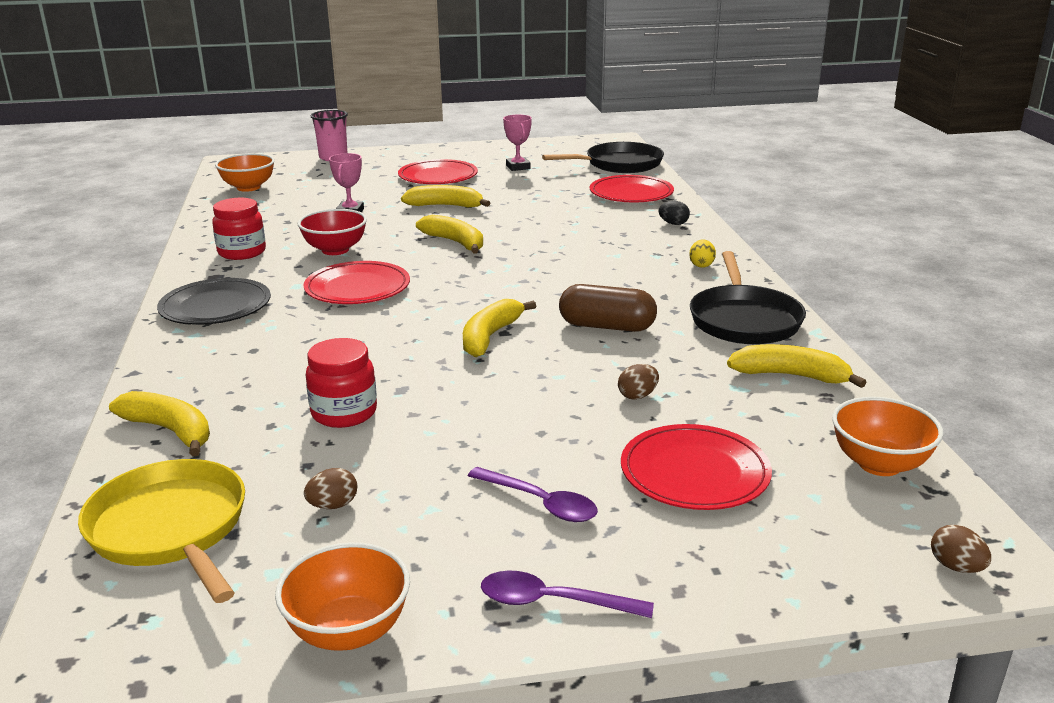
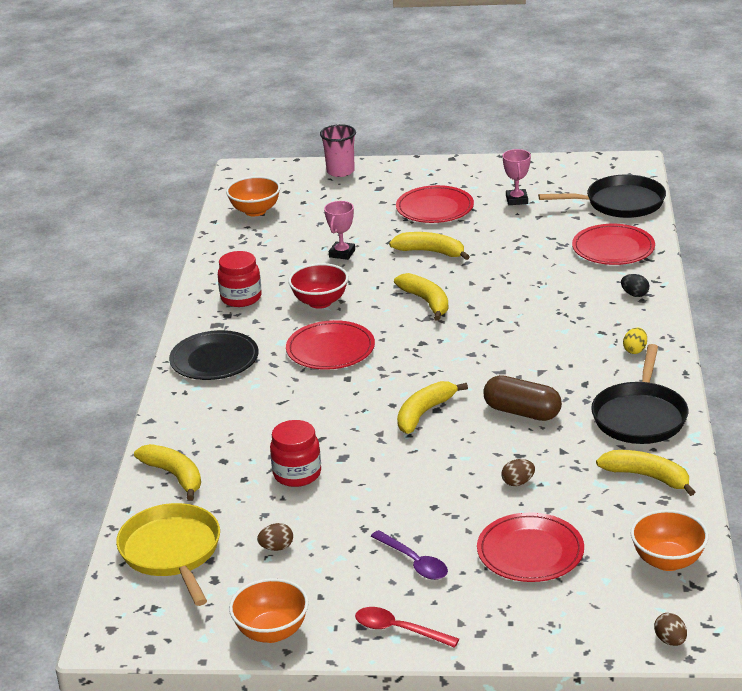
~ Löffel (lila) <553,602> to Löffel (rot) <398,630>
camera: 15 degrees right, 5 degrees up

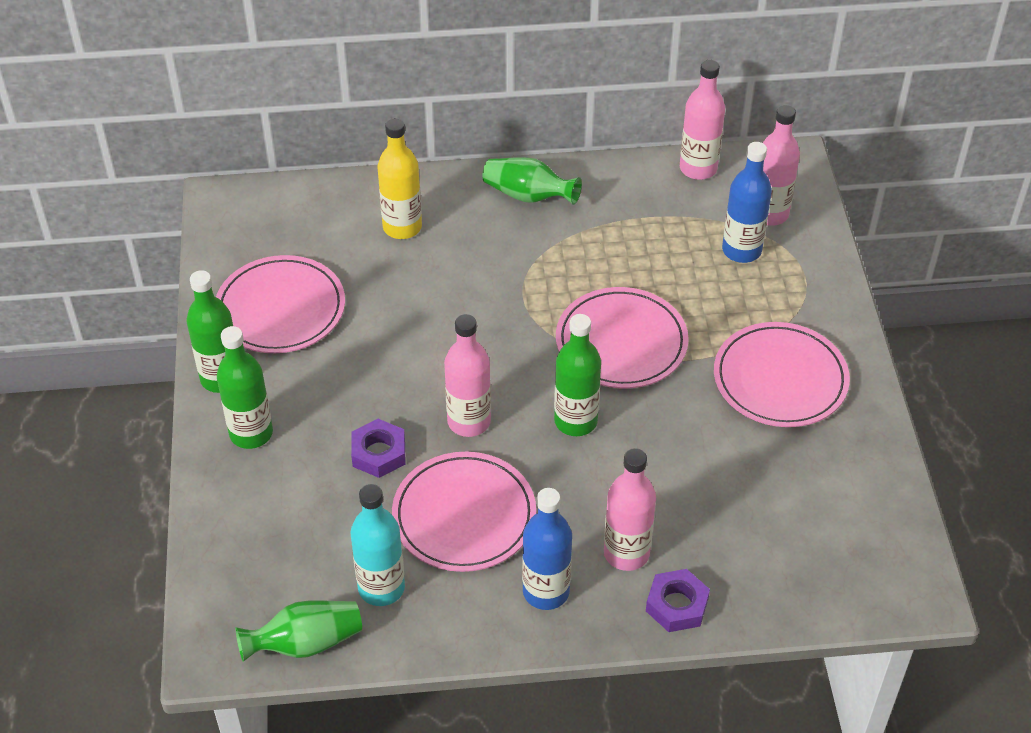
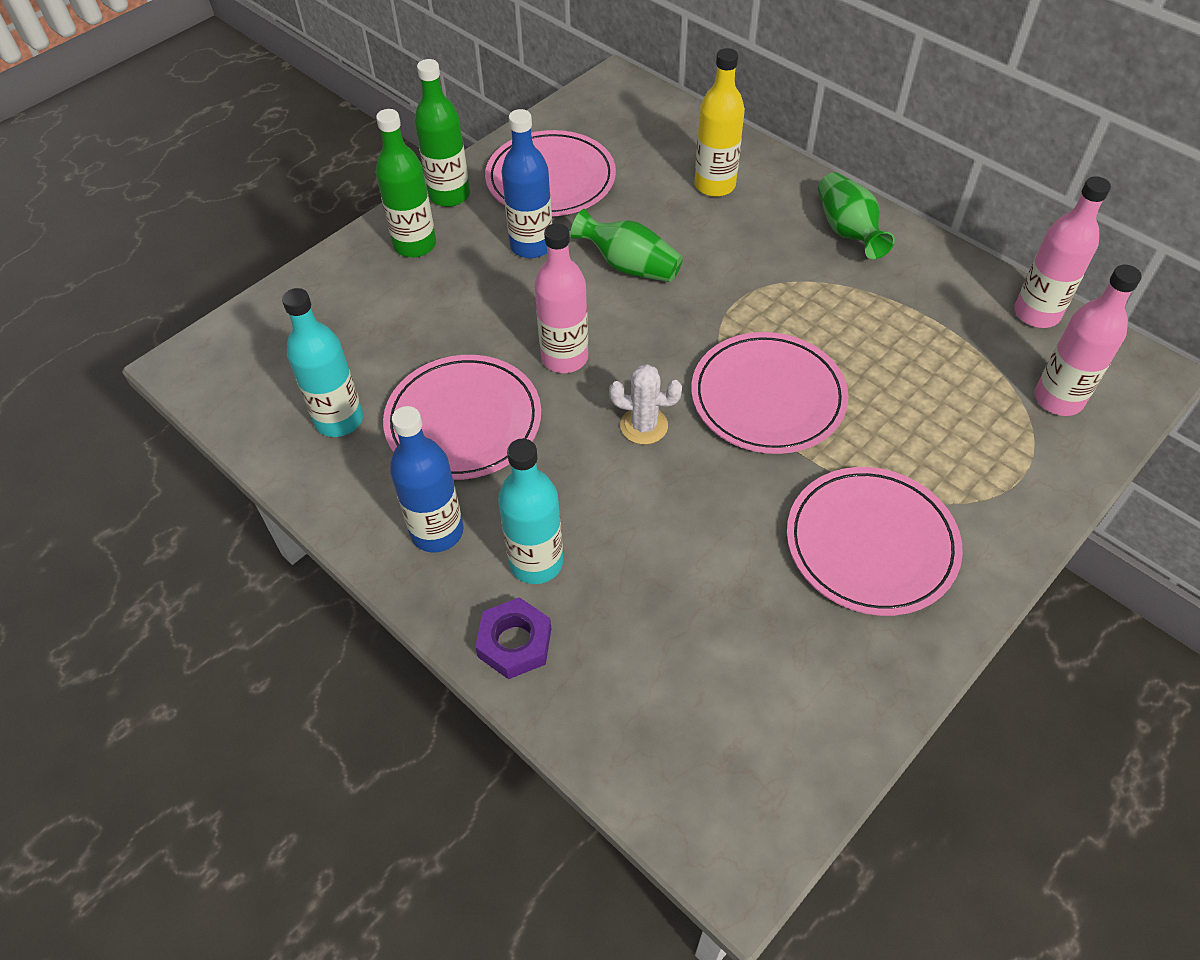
~ Flasche (rosa) <626,553> to Flasche (türkis) <536,562>
~ Flasche (blau) <741,250> to <531,245>
~ Vase (grün) <306,643> to <629,266>
~ Flasche (grün) <575,421> to Kaktus (weiß) <644,426>
- Sechskantmutter (lila) <378,453>
camera: 50 degrees right, 5 degrees up

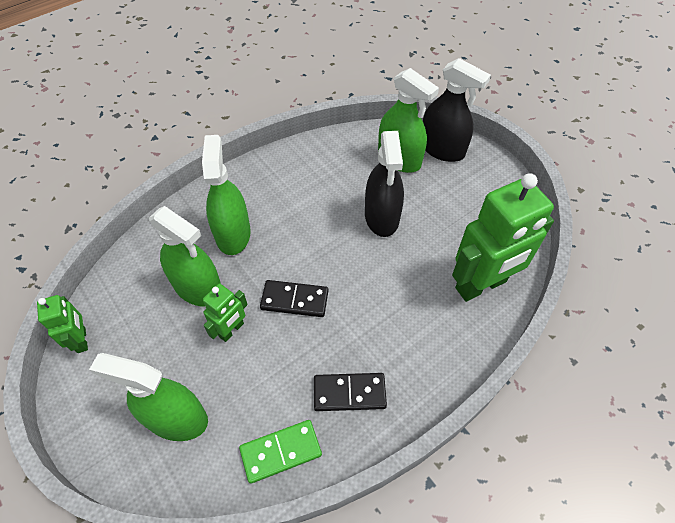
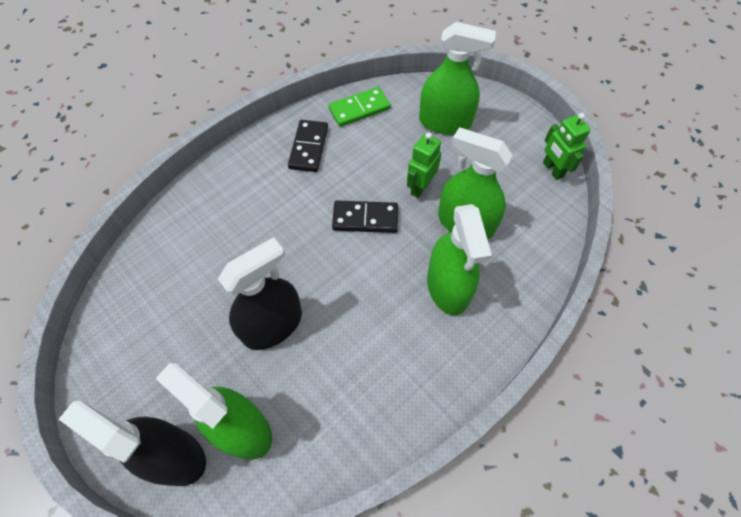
~ Sprühflasche (schwarz) <382,217> = <272,325> 60 degrees clockwise
~ Dominostein (schwarz) <349,393> = <308,147> 75 degrees counterclockwise
- Roboter (grün) <481,285>
camera: 175 degrees right, 5 degrees up

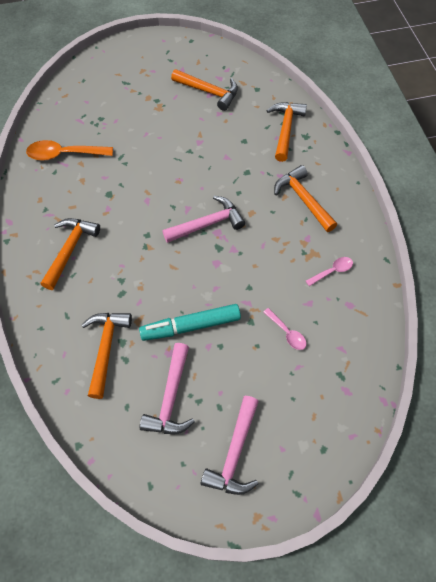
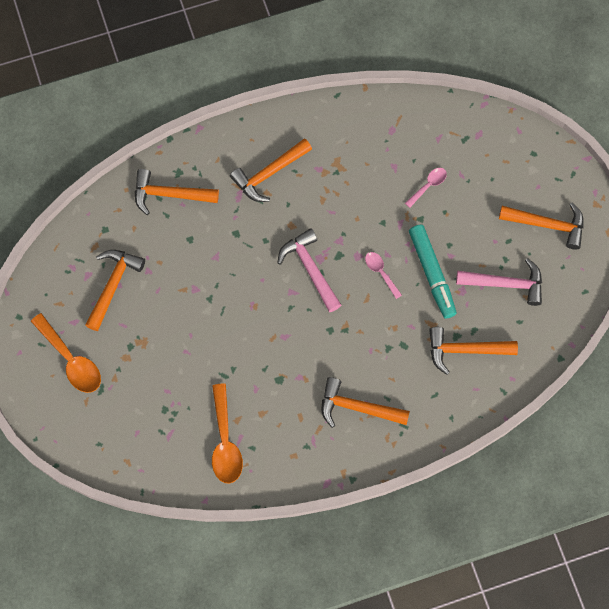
+ Löffel (orange) <71,360>
~ Löffel (rosa) <332,271> to <380,272>
~ Hammer (rosa) <234,453> to Hammer (orange) <547,225>
camera: 95 degrees left, 10 degrees up

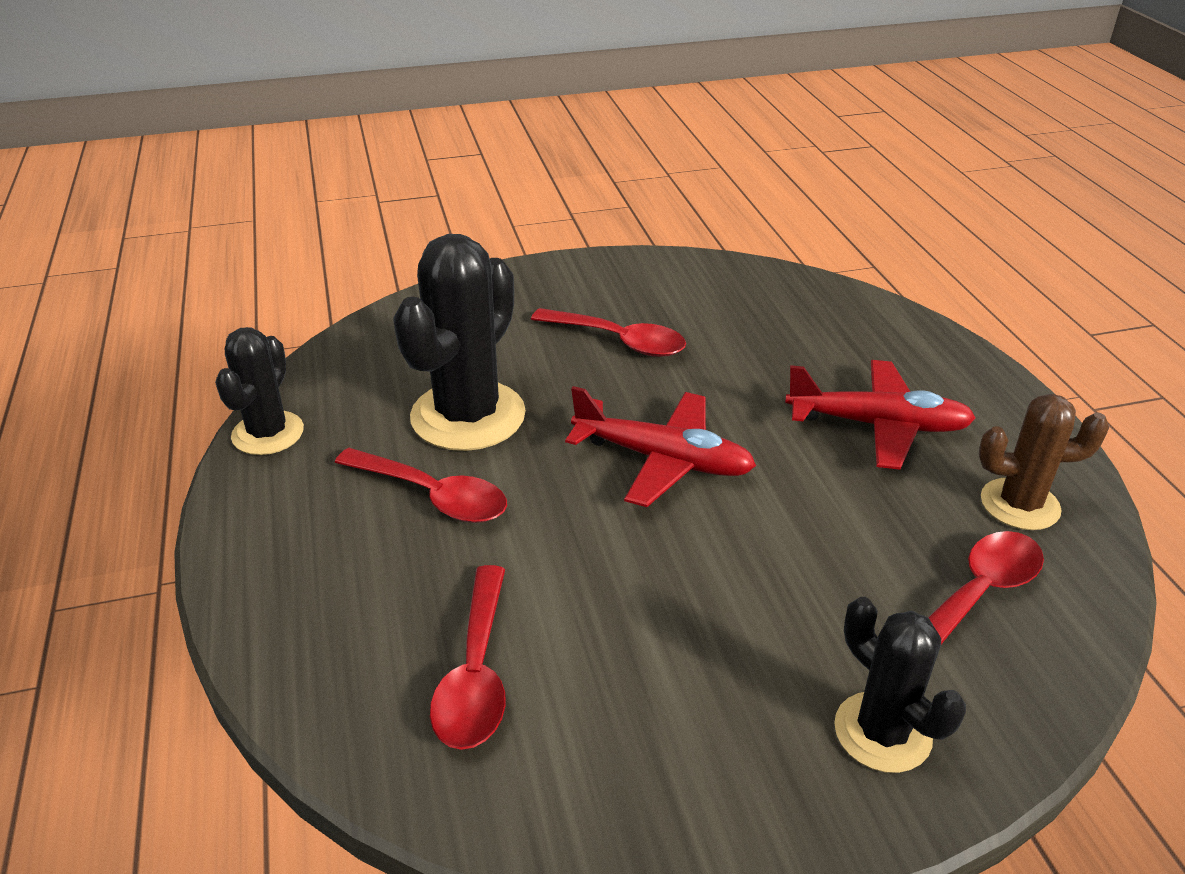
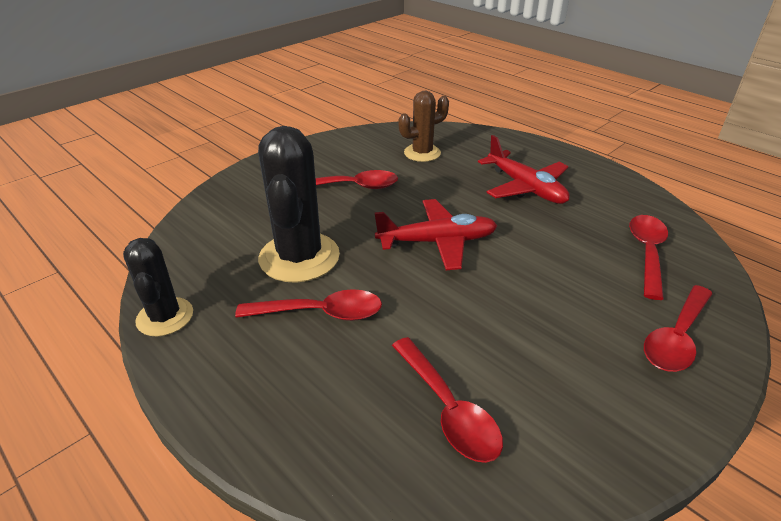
~ Kaktus (braun) <1019,504> to <422,153>
~ Flugzeug (rot) <878,425> = <526,187> 75 degrees clockwise
~ Kaktus (schwarz) <882,732> to Löffel (rot) <676,338>
camera: 30 degrees left, 0 degrees up

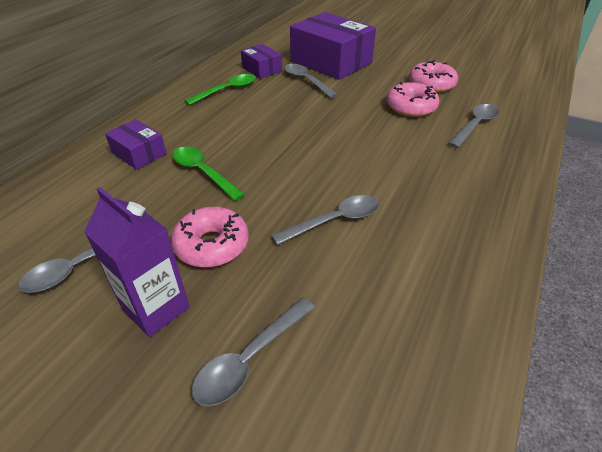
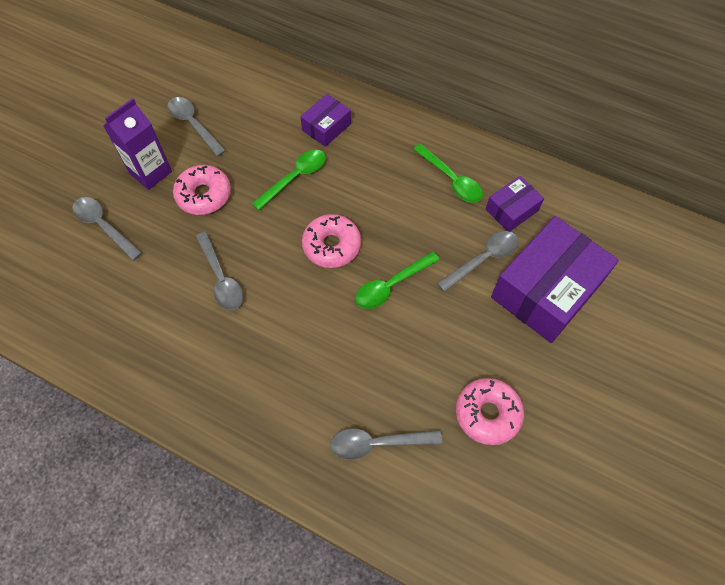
~ Donut (rosa) <411,107> to <331,246>
~ Löffel (grau) <475,125> = <377,443> 135 degrees clockwise
+ Löffel (grün) <391,285>
camera: 90 degrees right, 20 degrees up

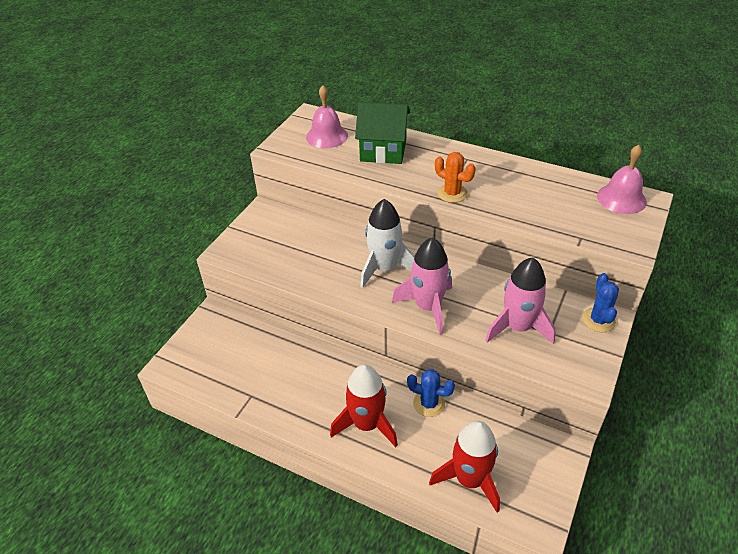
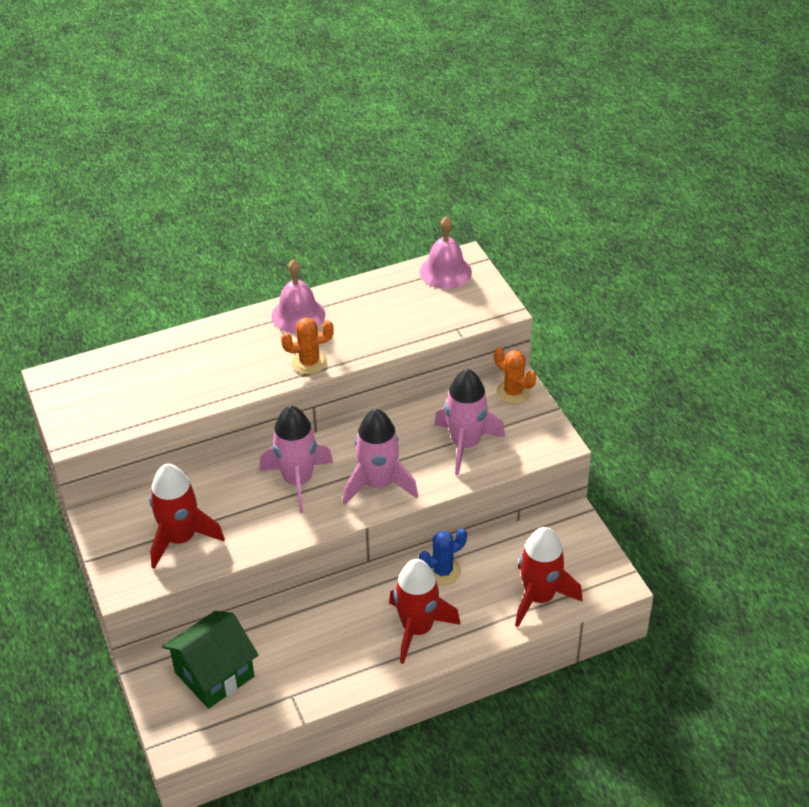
+ Rakete (rot) <181,538>
~ Haus (grün) <383,150> to <214,674>
~ Rakete (weiß) <384,268> to Rakete (rosa) <297,481>
~ Glocke (rosa) <327,136> to <298,315>
~ Kaktus (blau) <598,320> to Kaktus (orange) <513,392>
camera: 50 degrees left, 0 degrees up

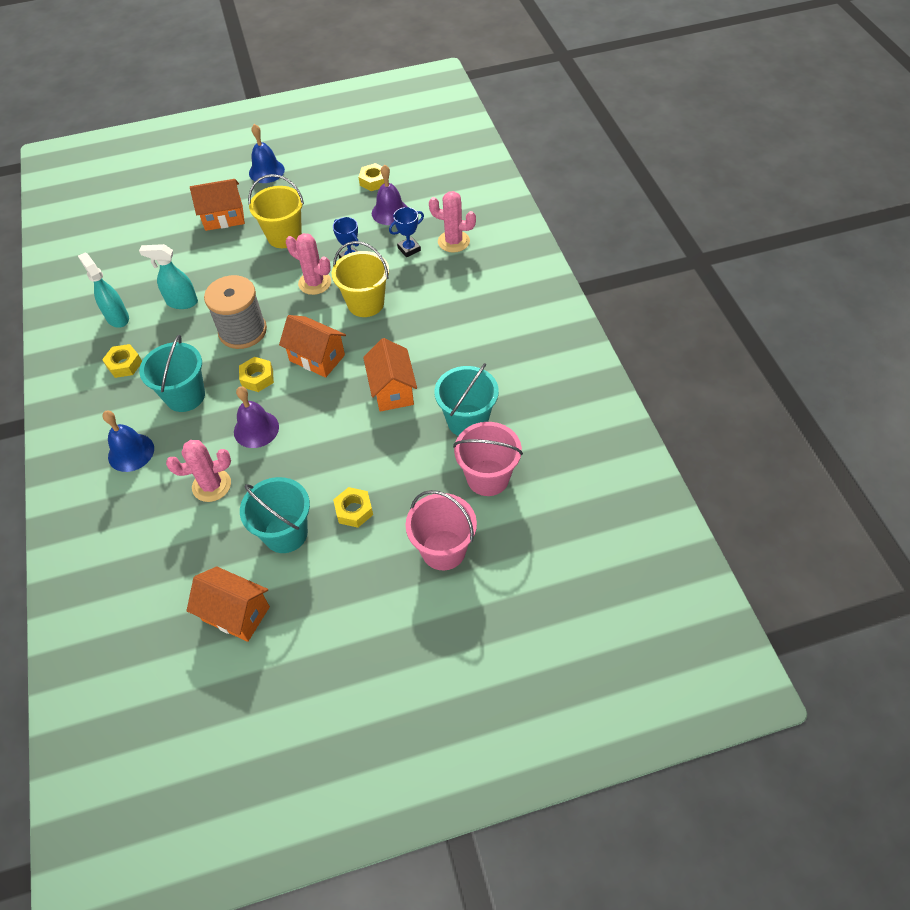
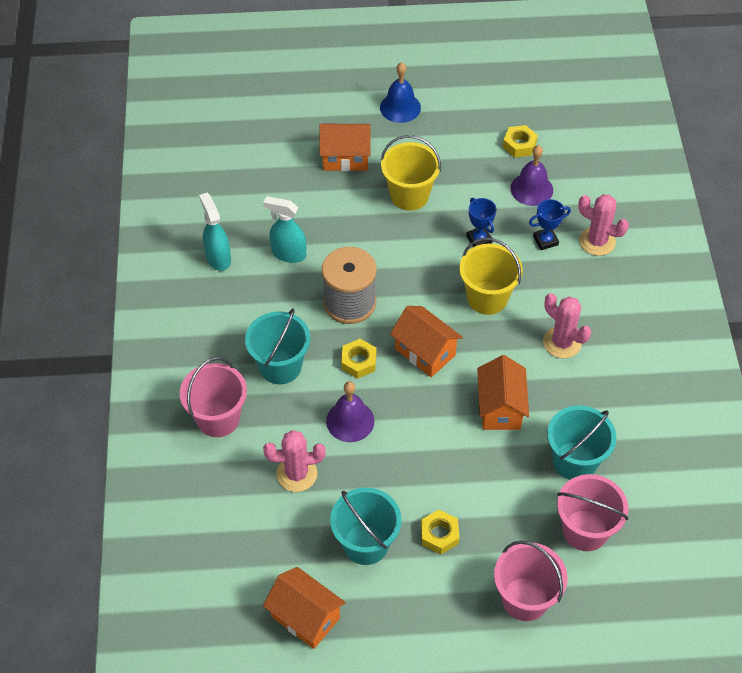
~ Glocke (blau) <131,452> to Eimer (rosa) <218,418>
~ Kaktus (rosa) <315,283> to <562,342>
- Sechskantmutter (gelb) <124,364>
camera: 10 degrees right, 0 degrees up

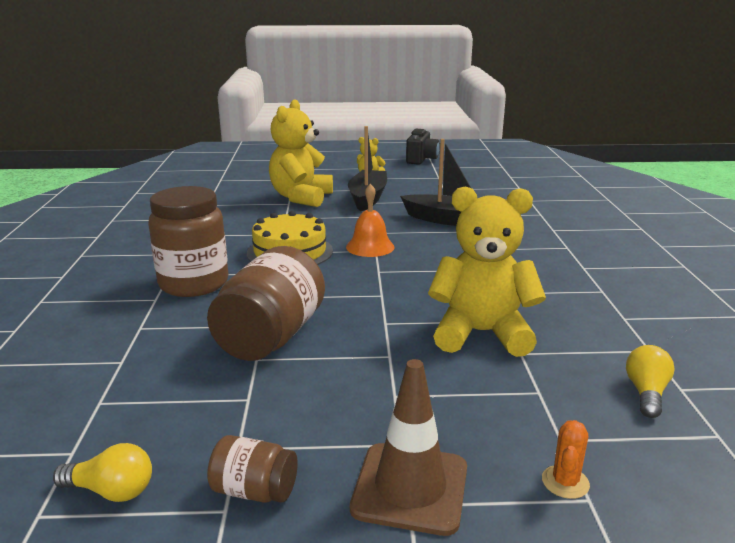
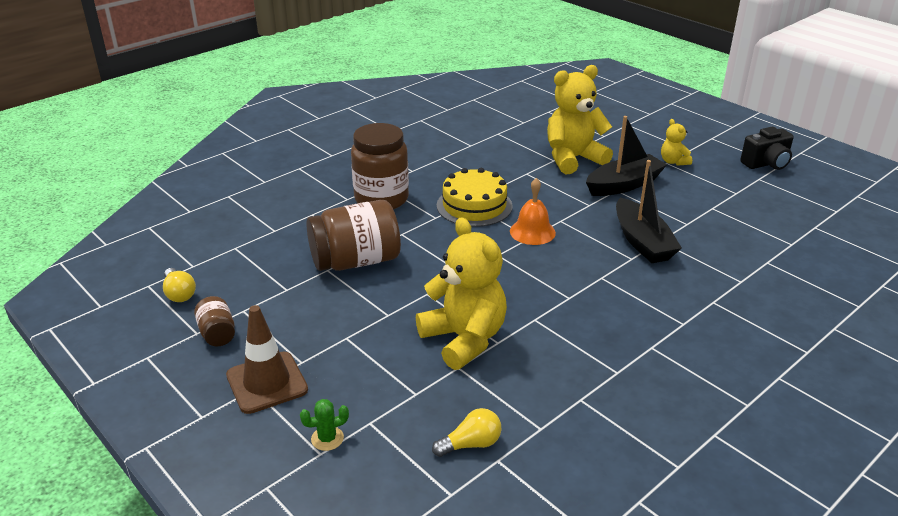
~ Kaktus (orange) <565,482> to Kaktus (grün) <327,438>
camera: 50 degrees right, 10 degrees up

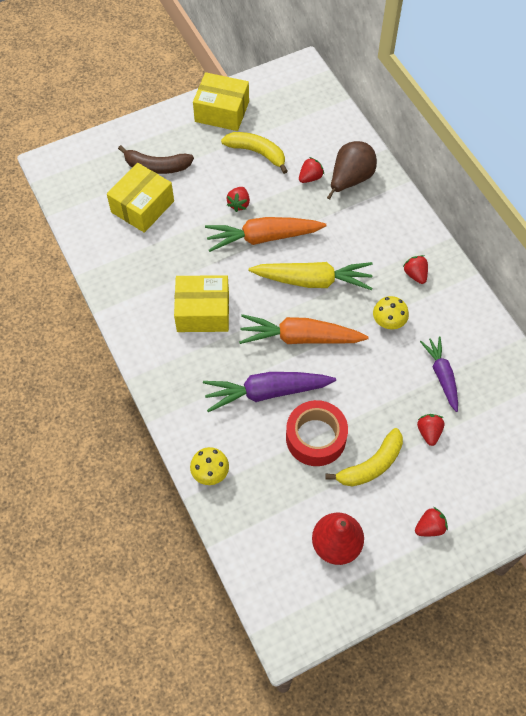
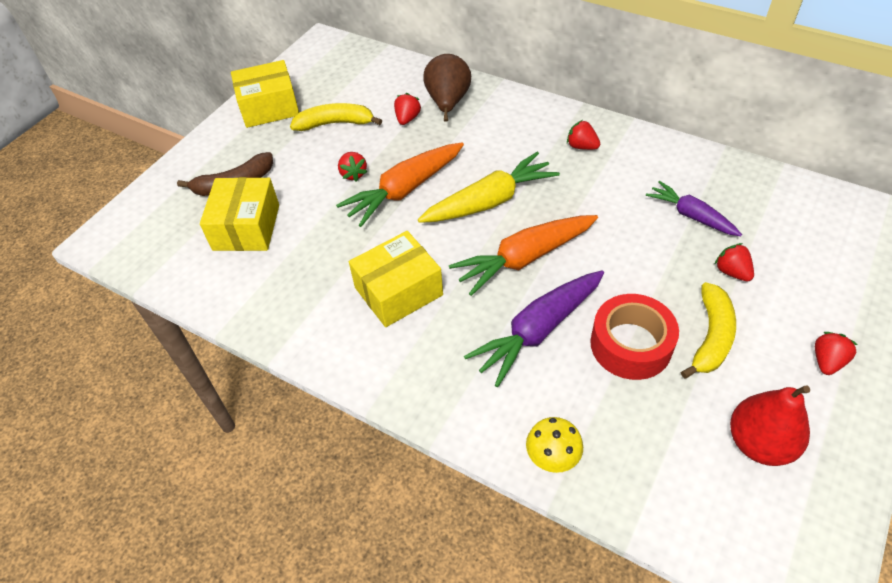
- Pilz (gelb) <388,321>
camera: 30 degrees left, 10 degrees down

